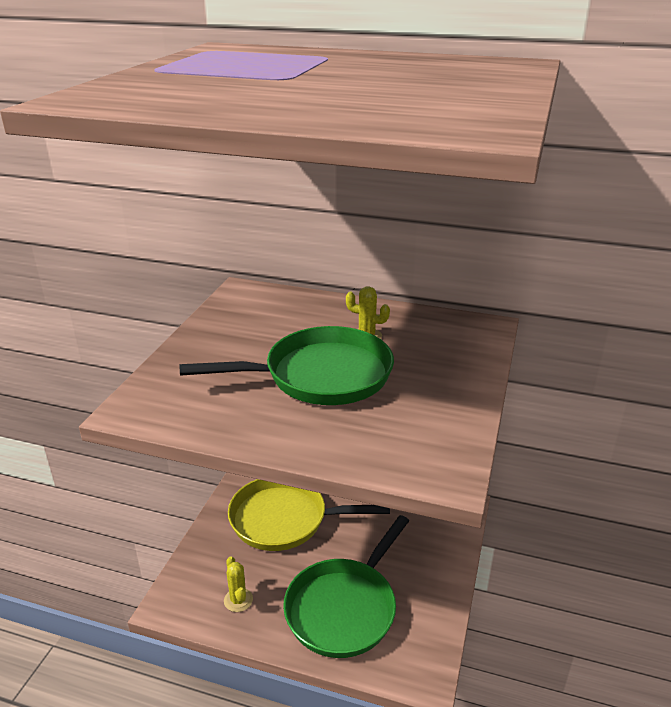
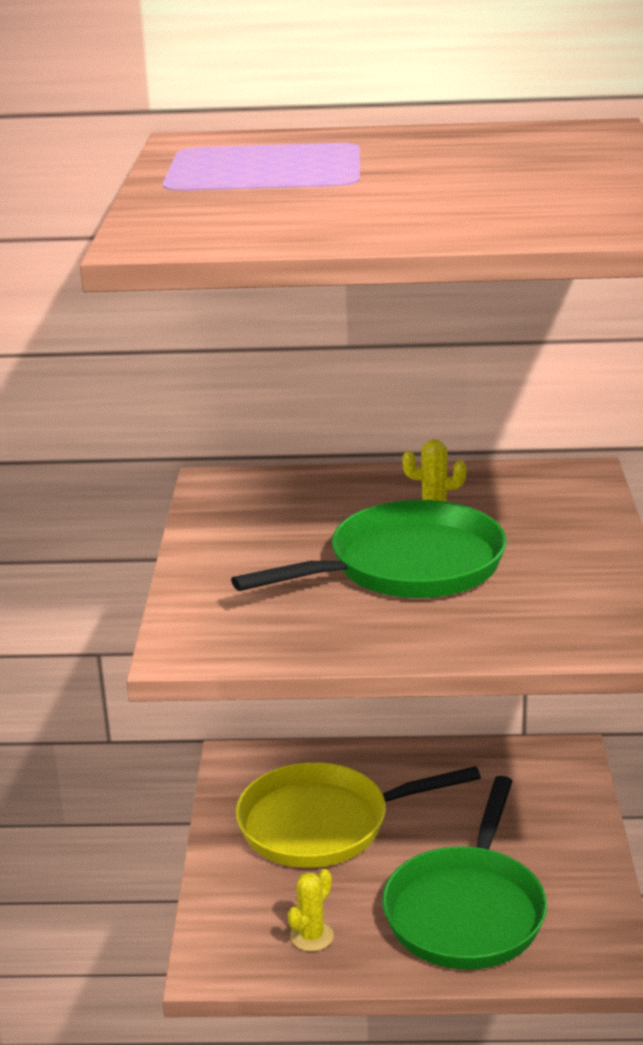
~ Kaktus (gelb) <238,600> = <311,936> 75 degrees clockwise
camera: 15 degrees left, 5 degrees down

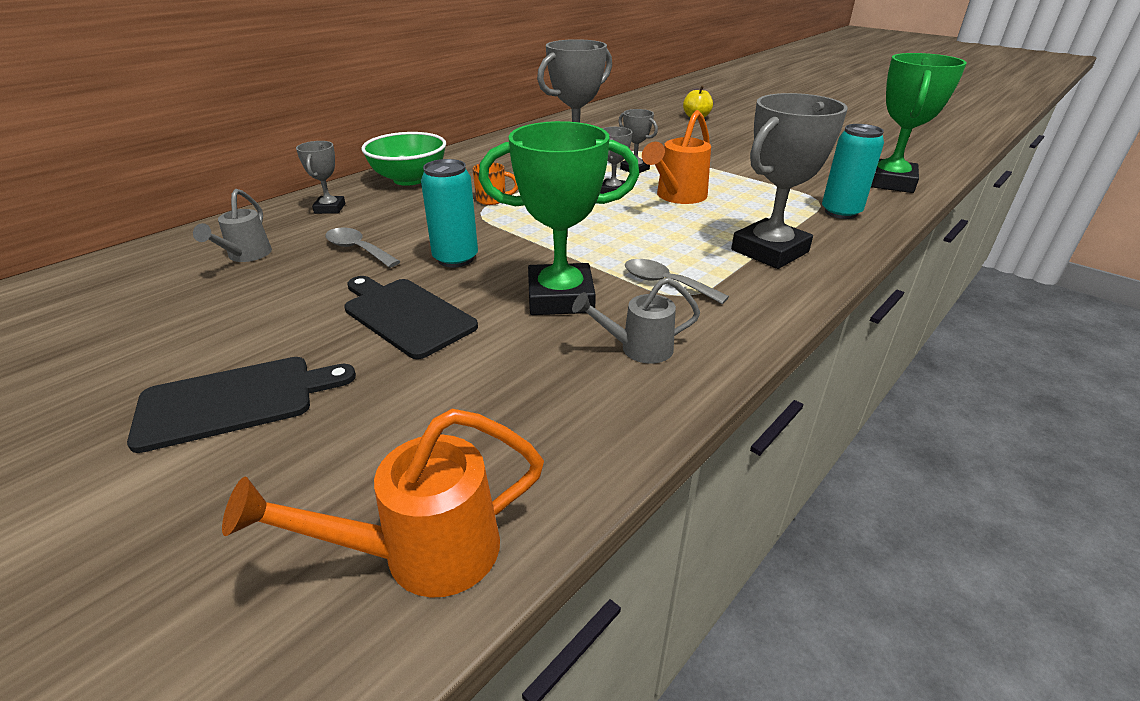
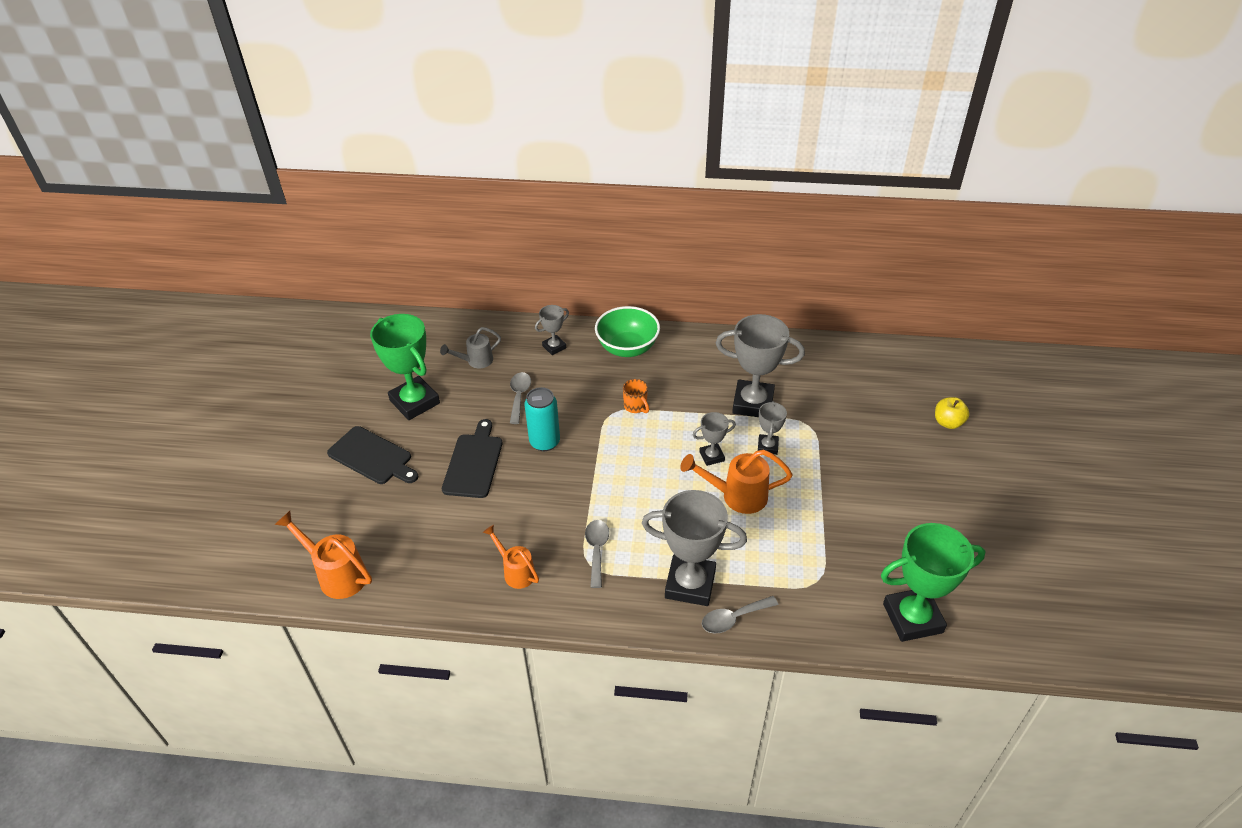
~ Pokal (grün) <560,298> to <414,402>
~ Gießkanne (grau) <637,349> to Gießkanne (orange) <515,571>
+ Löffel (grau) <733,618>
- Dose (türkis) <840,212>
camera: 55 degrees right, 10 degrees up

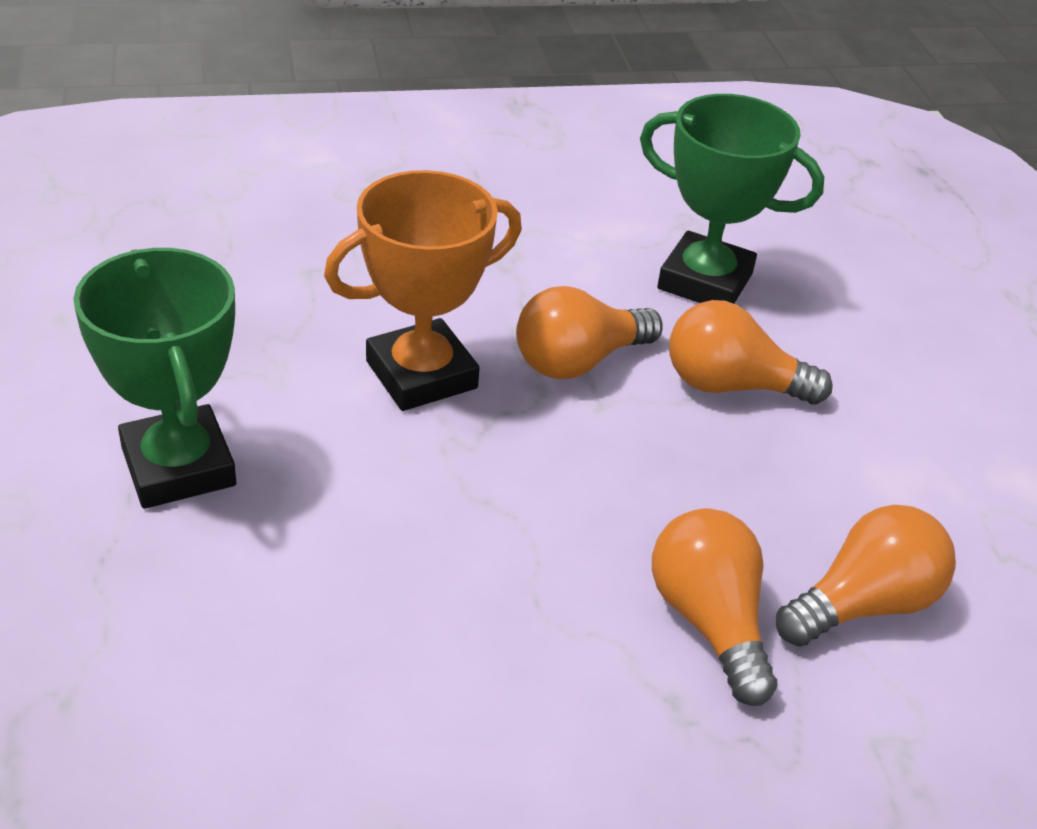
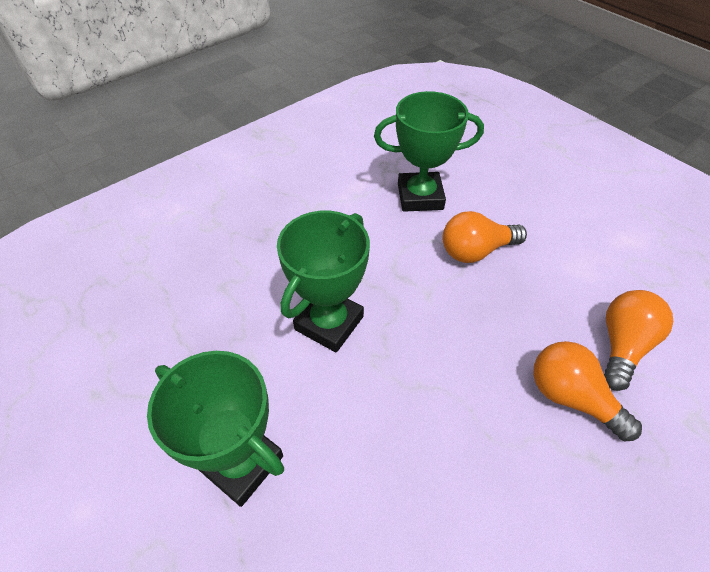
~ Pokal (orange) <421,374> to Pokal (grün) <329,323>
- Glühbirne (orange) <578,361>
camera: 25 degrees left, 10 degrees up

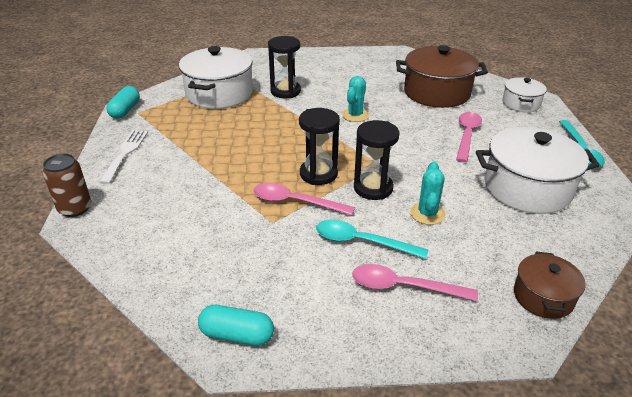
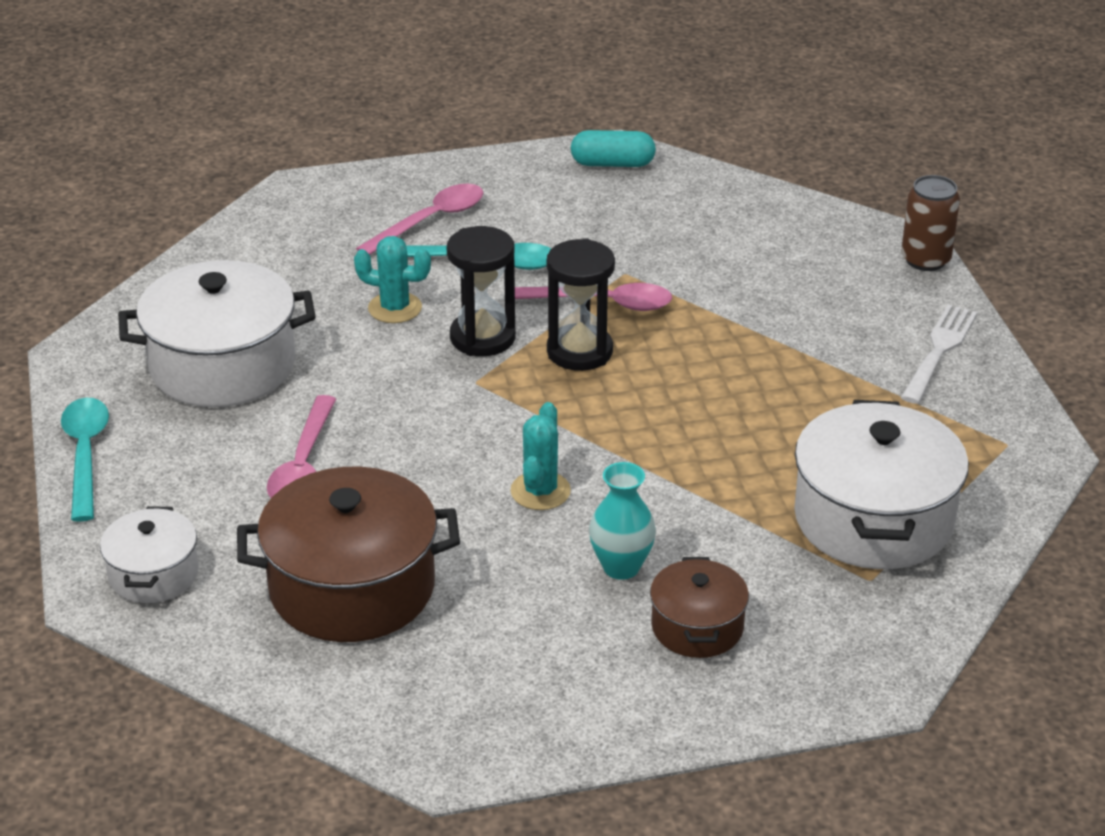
~ Kaktus (türkis) <427,213> = <395,308> 75 degrees counterclockwise
~ Löffel (rosa) <403,287> = <430,221> 45 degrees counterclockwise
+ Vase (türkis) <621,567>
~ Kochtopf (braun) <543,297> to <697,627>
~ Gabel (weiß) <125,154> = <939,351> 150 degrees counterclockwise
- Kapsel (türkis) <125,110>
- Sanduhr (schwarz) <285,91>
camera: 170 degrees right, 0 degrees up

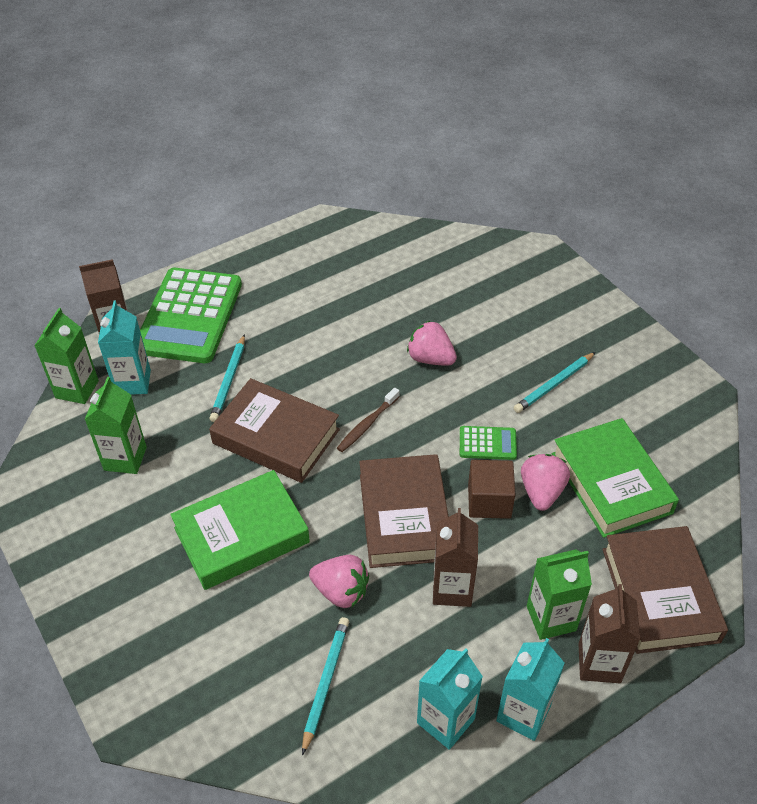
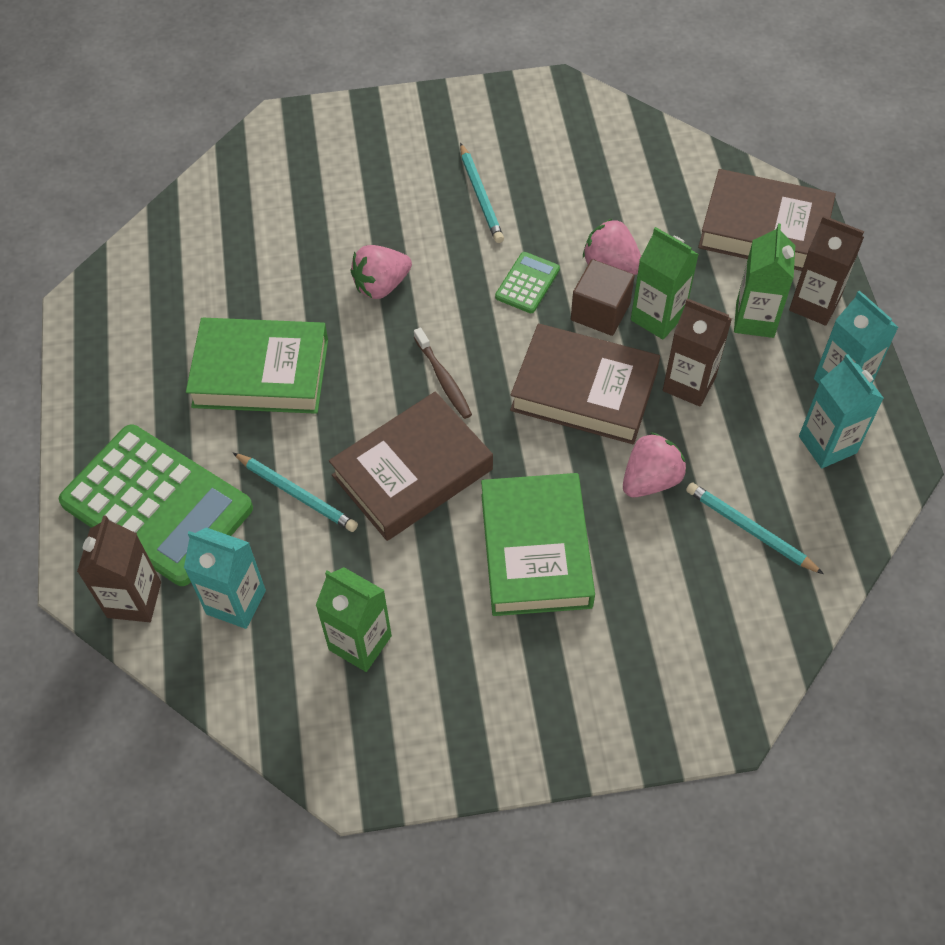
~ Buch (grün) <611,483> to <261,373>
~ Getränkekarton (grün) <77,389> to <657,317>
camera: 65 degrees left, 10 degrees up

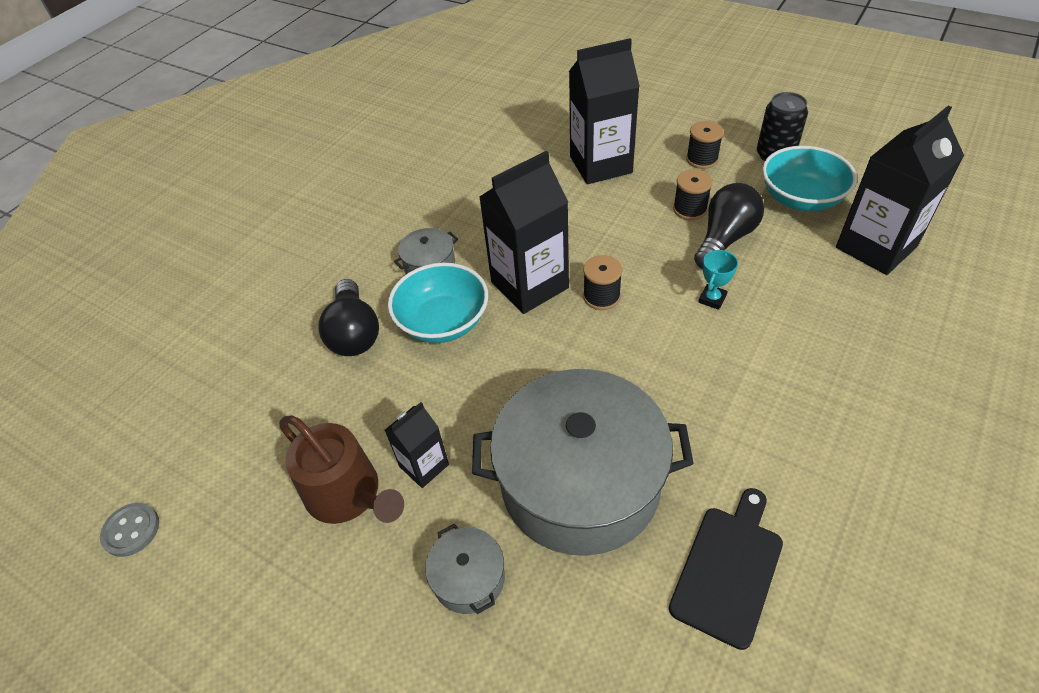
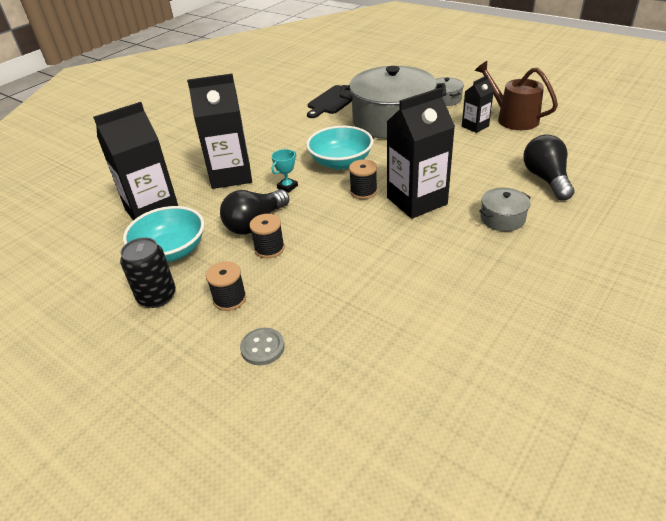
~ Getränkekarton (schwarz) <600,165> to <231,175>
~ Knopf (grau) <131,530> to <262,347>
~ Schüssel (türkis) <443,321> to <340,162>
camera: 175 degrees left, 10 degrees down

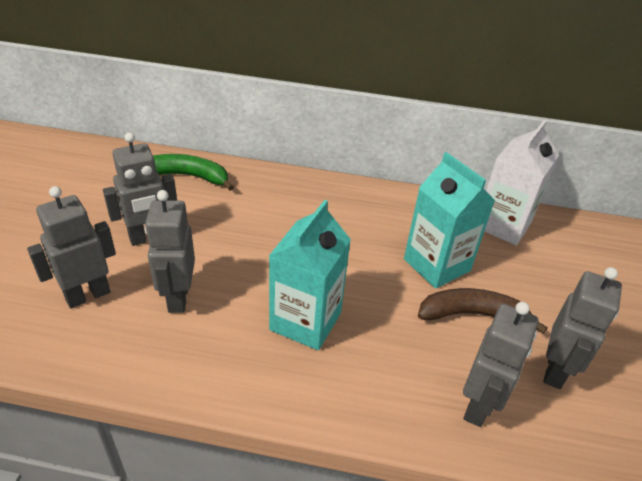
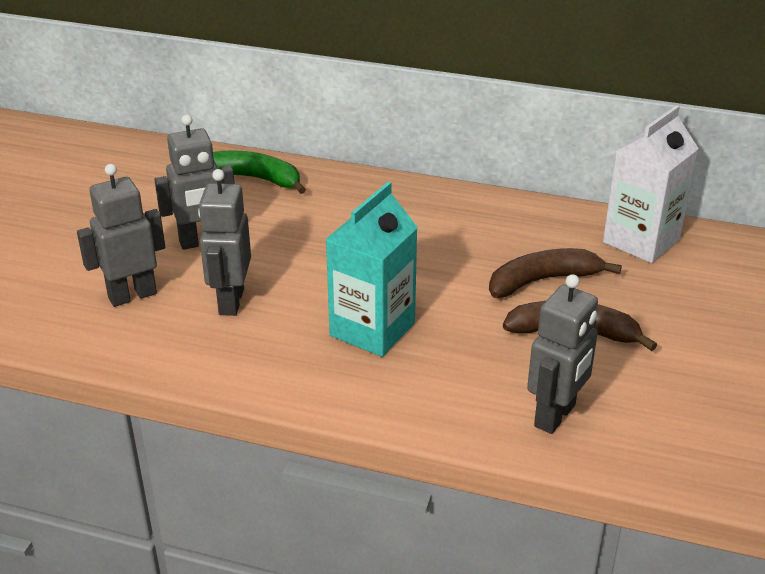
~ Getränkekarton (türkis) <436,265> to Banane (braun) <542,281>
- Roboter (grau) <555,370>
camera: 10 degrees right, 5 degrees down

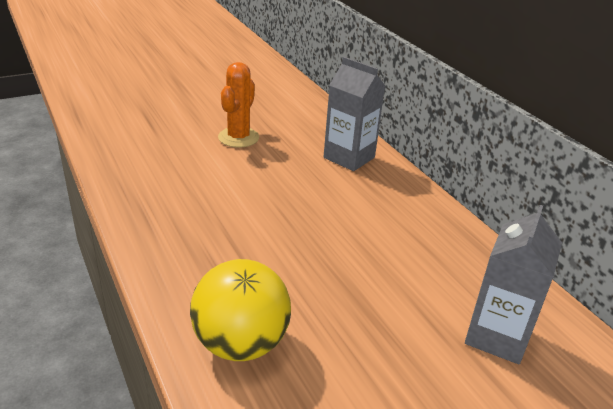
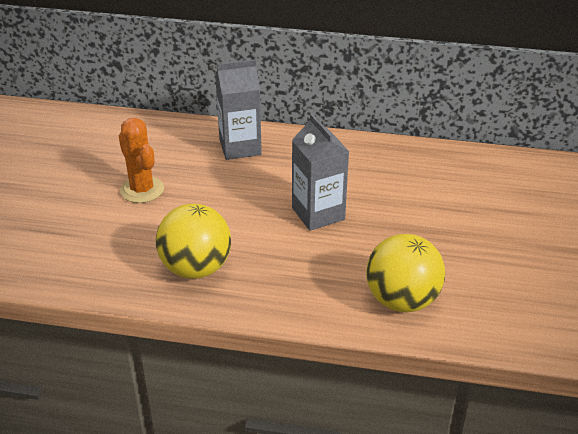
+ Ball (gelb) <196,268>
~ Getränkekarton (grau) <497,336> to <318,214>
camera: 50 degrees left, 5 degrees up

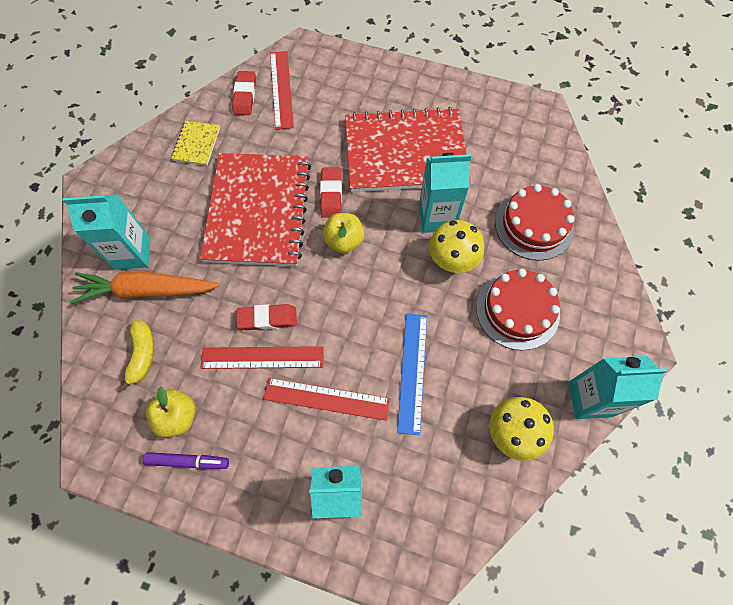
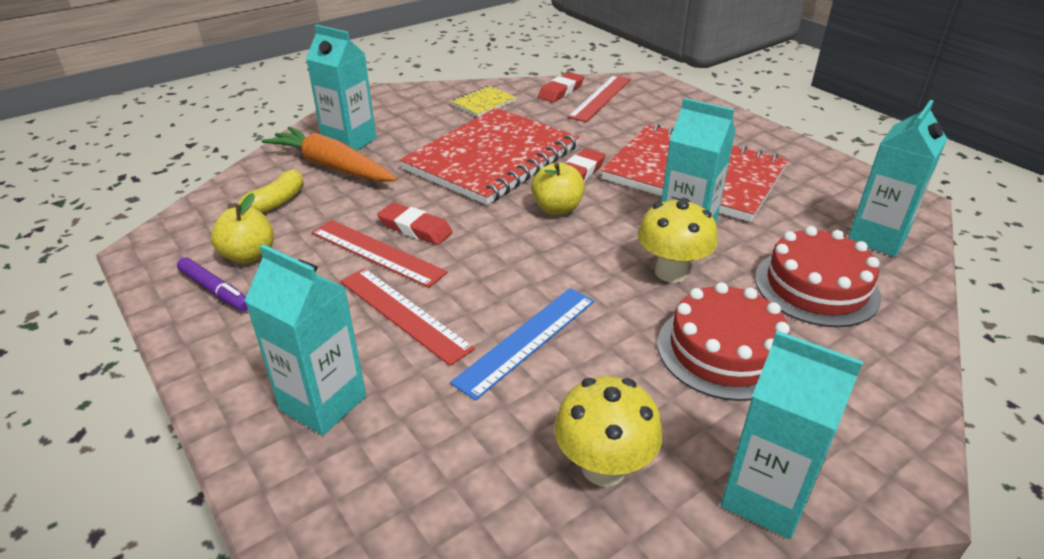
+ Getränkekarton (türkis) <877,238>
camera: 35 degrees right, 30 degrees down

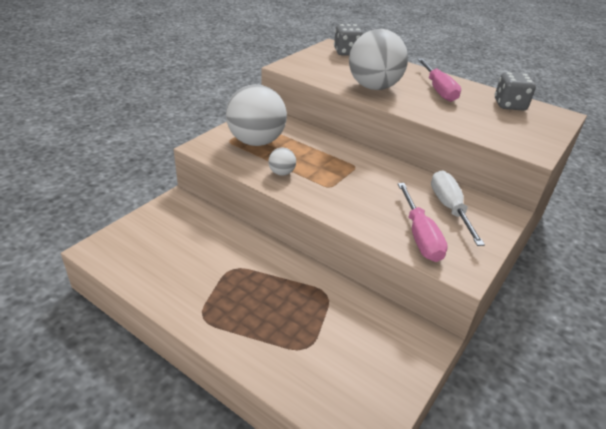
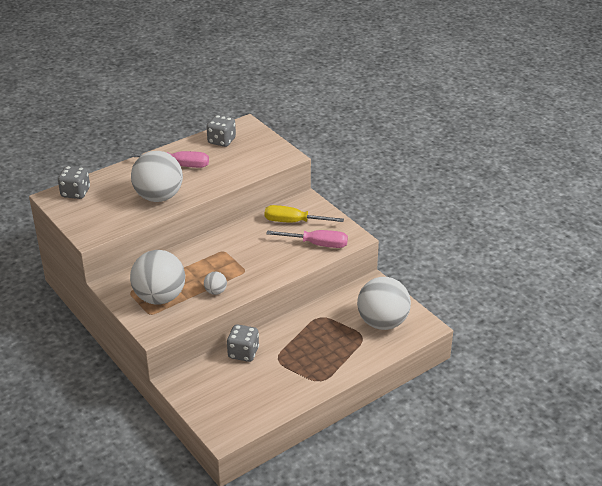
+ Spielwürfel (grau) <243,353>
~ Schraubenzieher (weiß) <449,208> to Schraubenzieher (gelb) <293,222>
+ Ball (weiß) <382,322>
camera: 70 degrees left, 0 degrees up

